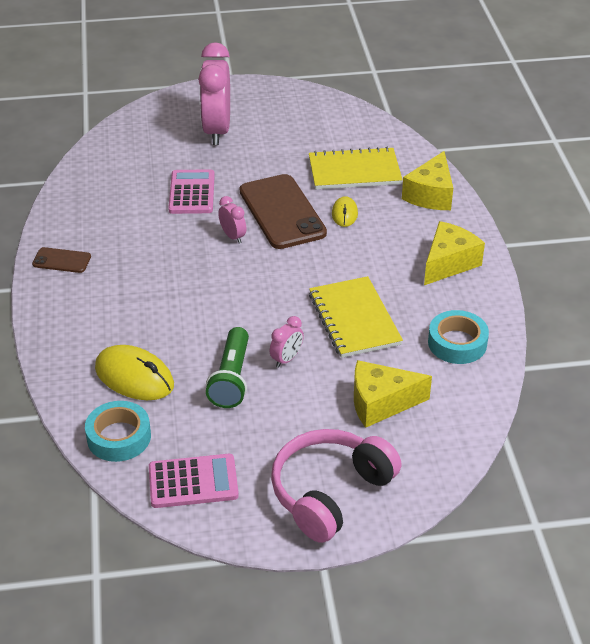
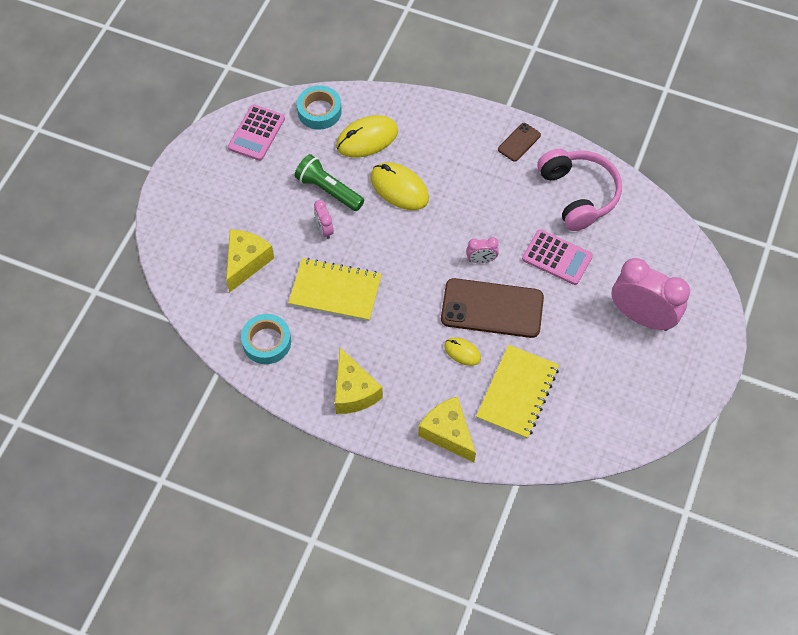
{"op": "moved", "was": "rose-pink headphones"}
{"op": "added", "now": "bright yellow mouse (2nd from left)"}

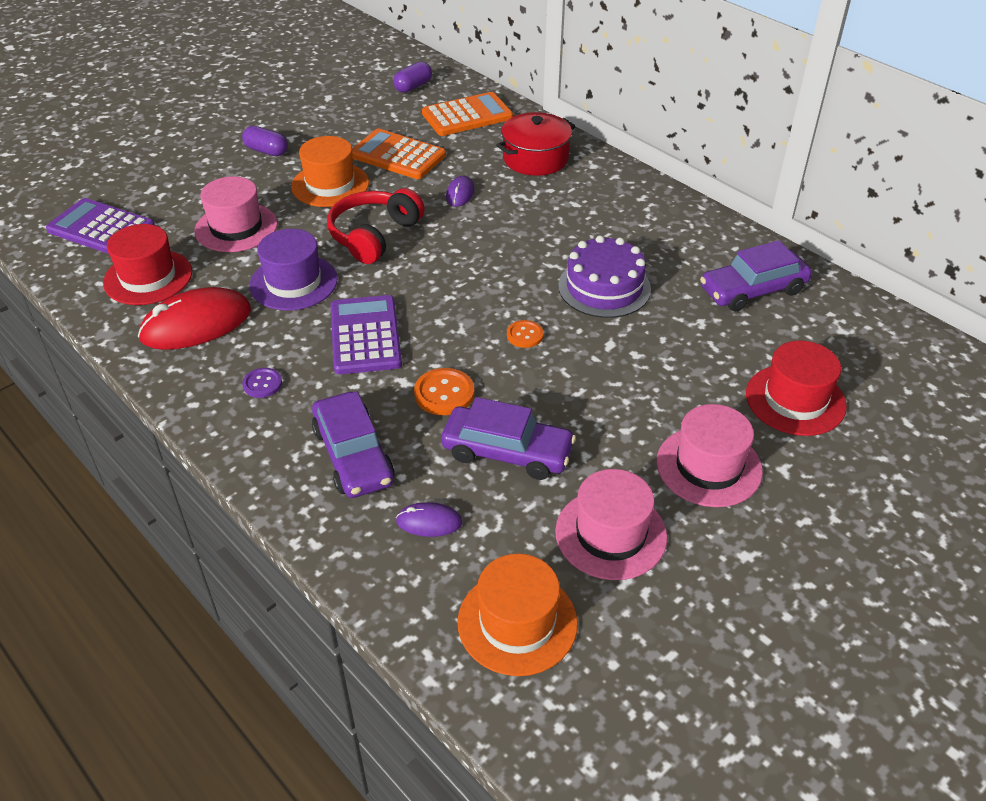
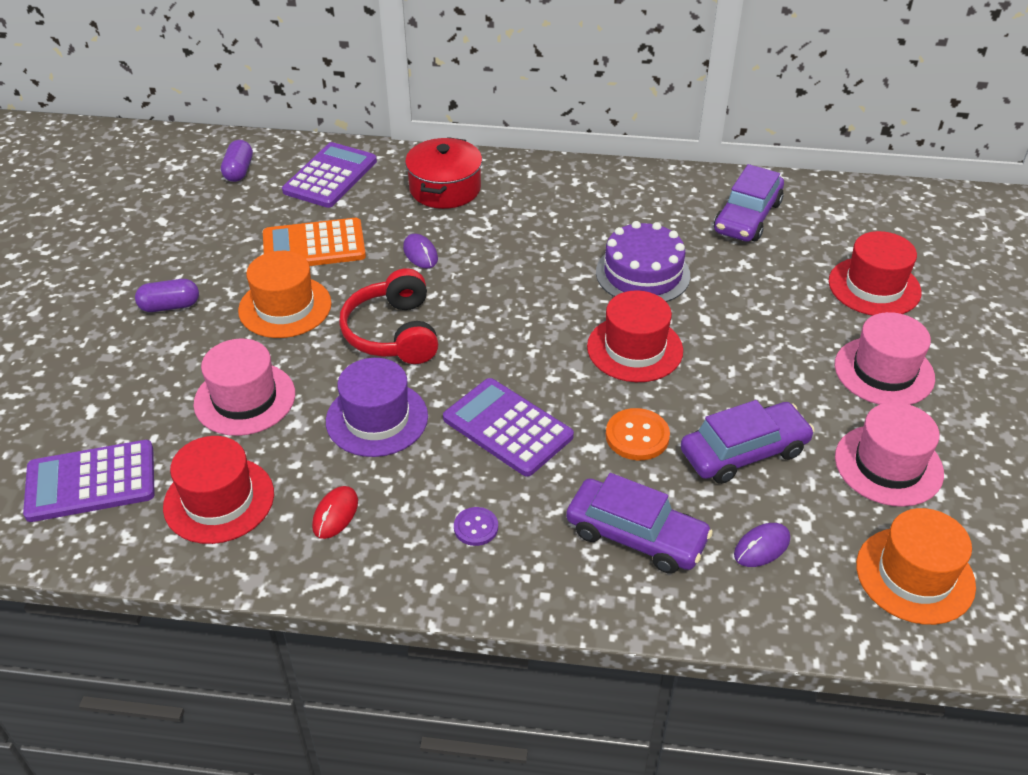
{"op": "resized", "was": "red mouse", "ratio": 0.49}
{"op": "recoloured", "was": "bright orange adding machine (2nd from left)", "now": "royal purple adding machine (2nd from left)"}
{"op": "replaced", "was": "bright orange sewing button (2nd from left)", "now": "red top hat (2nd from left)"}

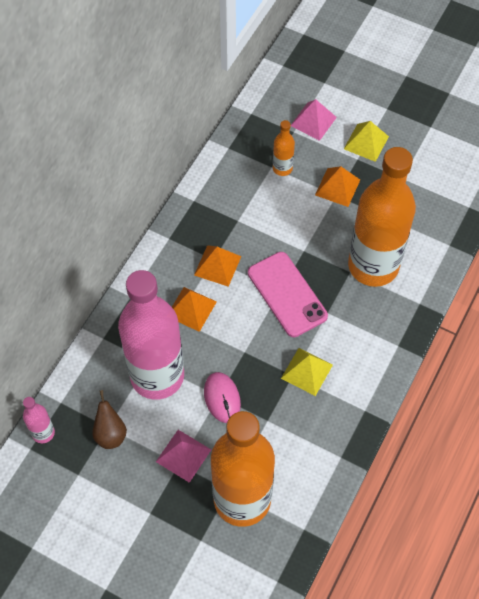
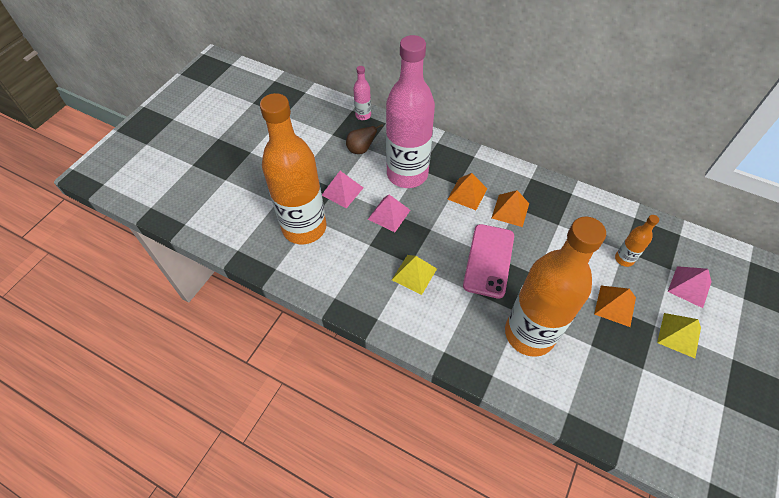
{"op": "replaced", "was": "rose-pink mouse", "now": "rose-pink pyramid (2nd from left)"}
{"op": "turned", "was": "rose-pink phone", "clockwise": -45}

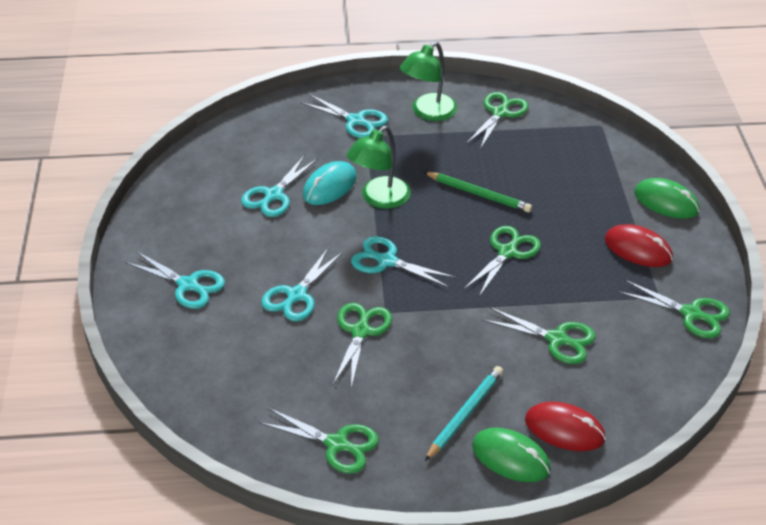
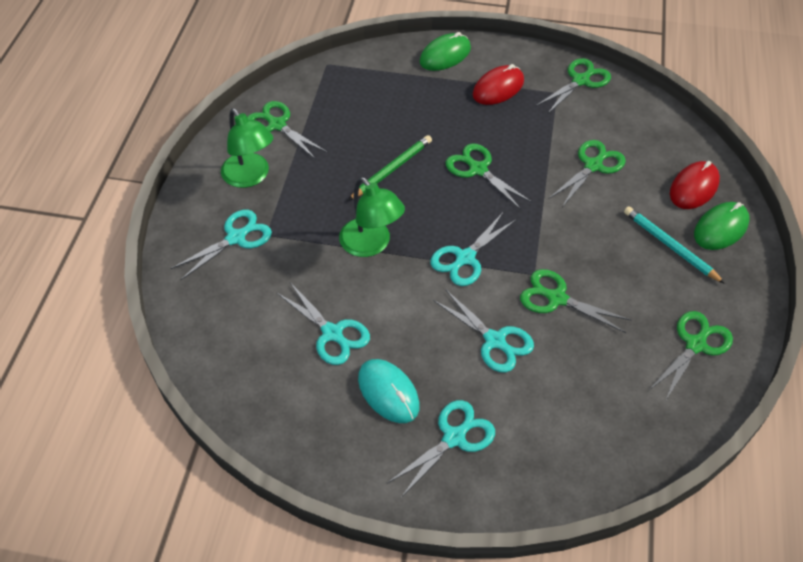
{"op": "moved", "was": "aqua mouse"}

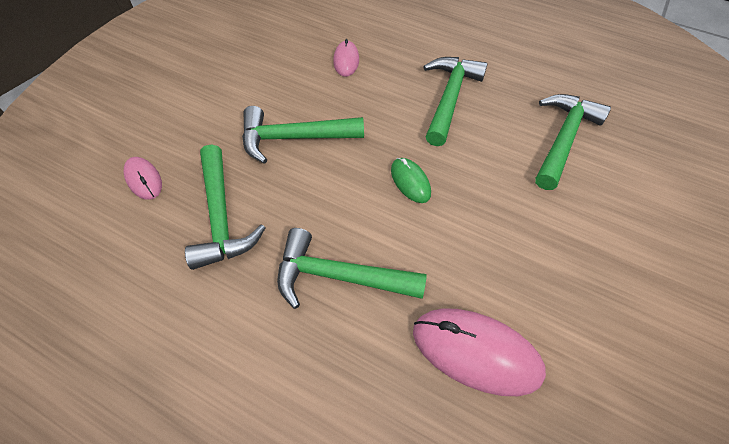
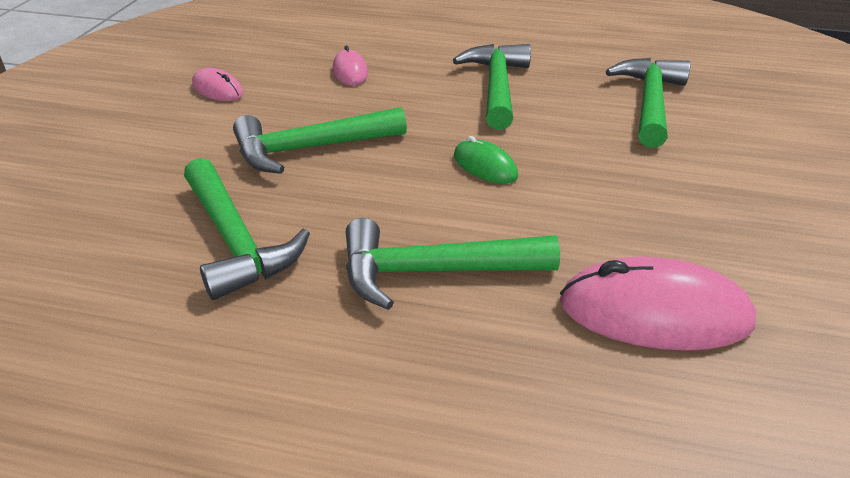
{"op": "moved", "was": "rose-pink mouse (1st from left)"}

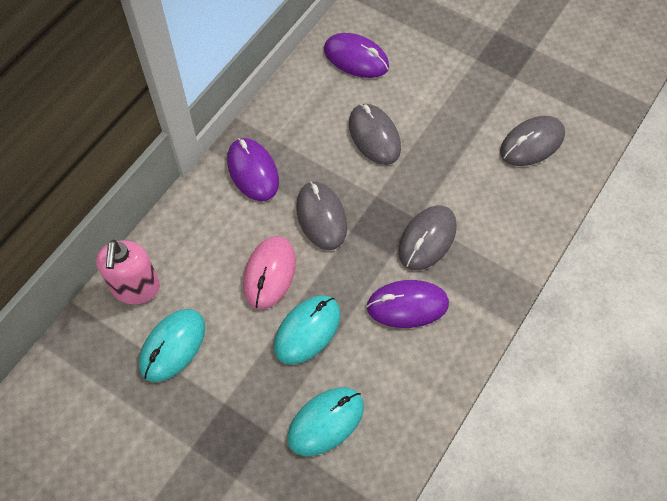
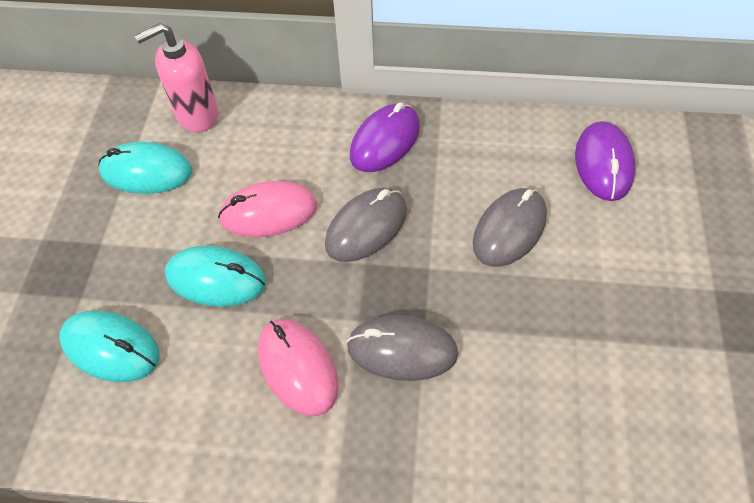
{"op": "recoloured", "was": "royal purple mouse (3rd from left)", "now": "rose-pink mouse (2nd from left)"}
{"op": "removed", "was": "grey mouse (4th from left)"}

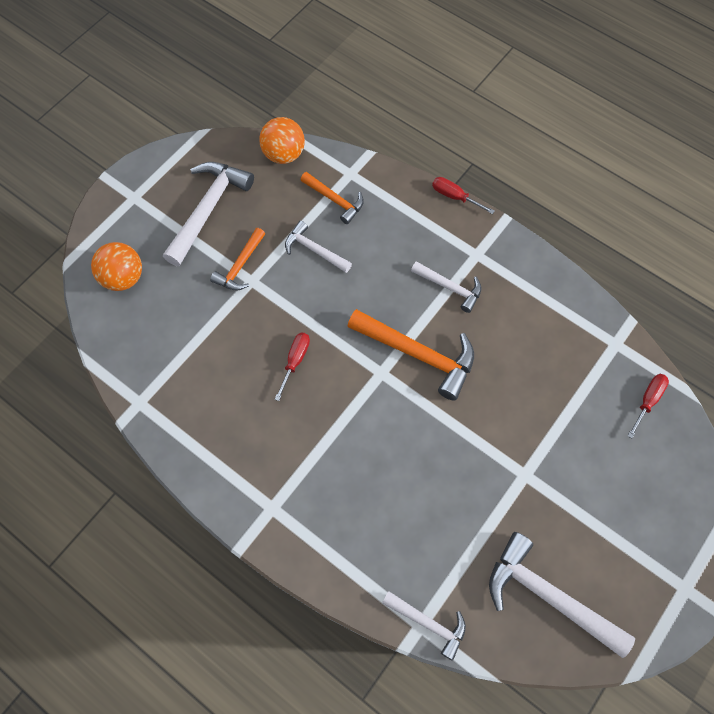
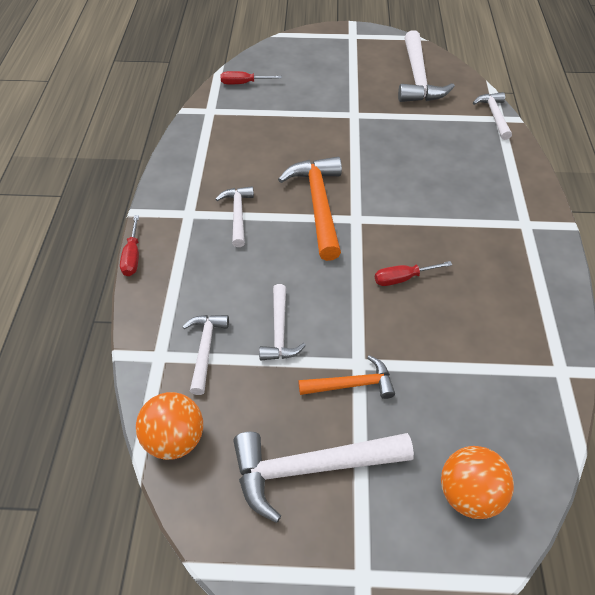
{"op": "recoloured", "was": "bright orange carpenter's hammer (2nd from left)", "now": "pure white carpenter's hammer (1st from left)"}

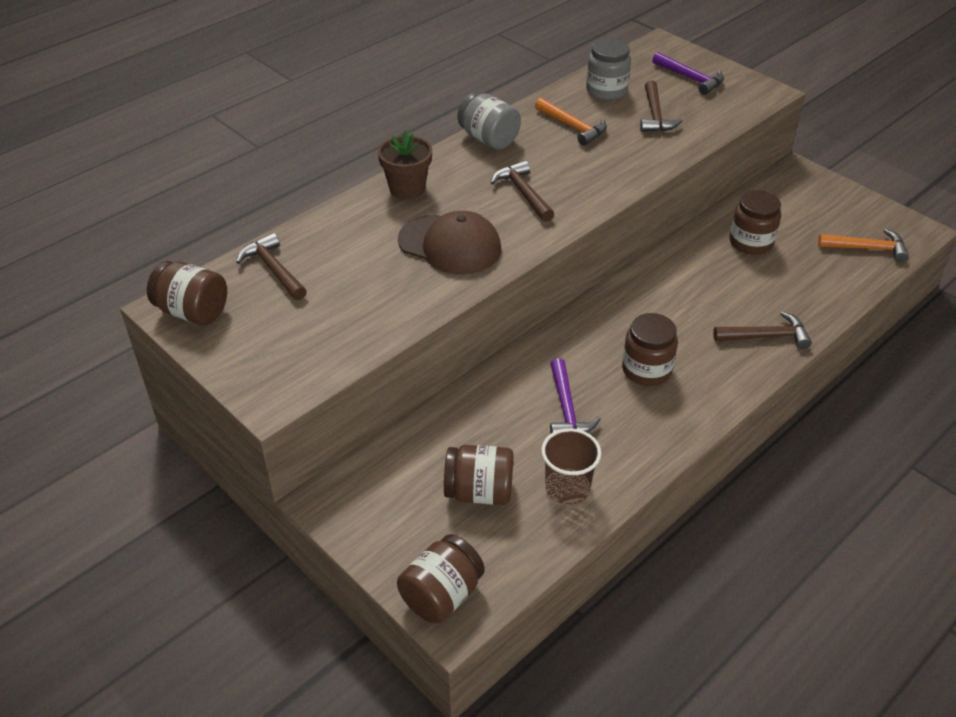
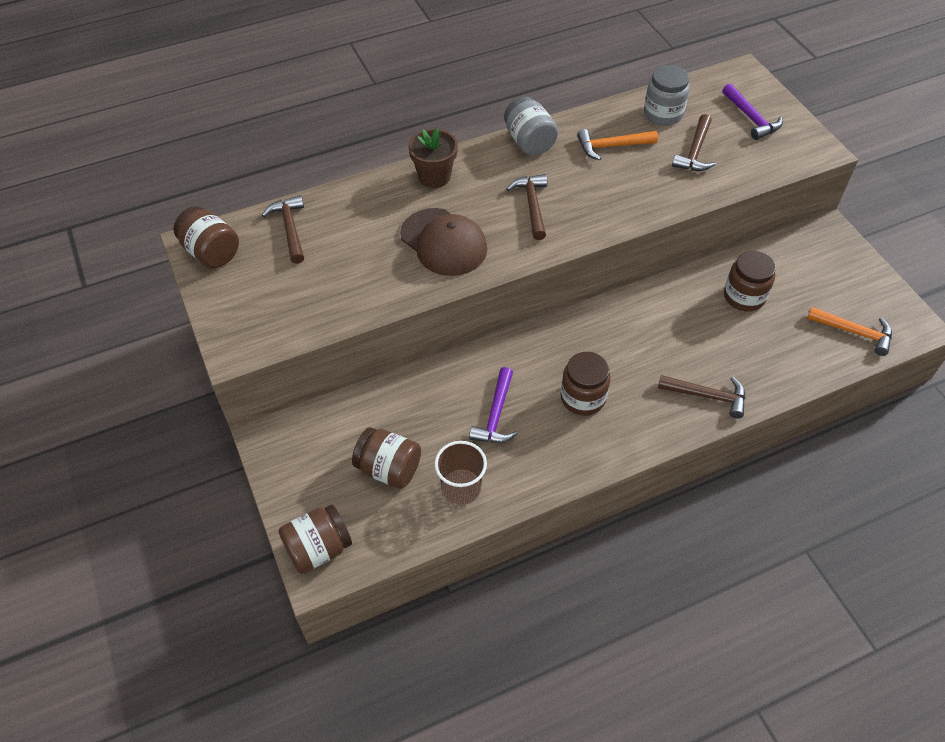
{"op": "turned", "was": "bright orange carpenter's hammer (1st from left)", "clockwise": 105}

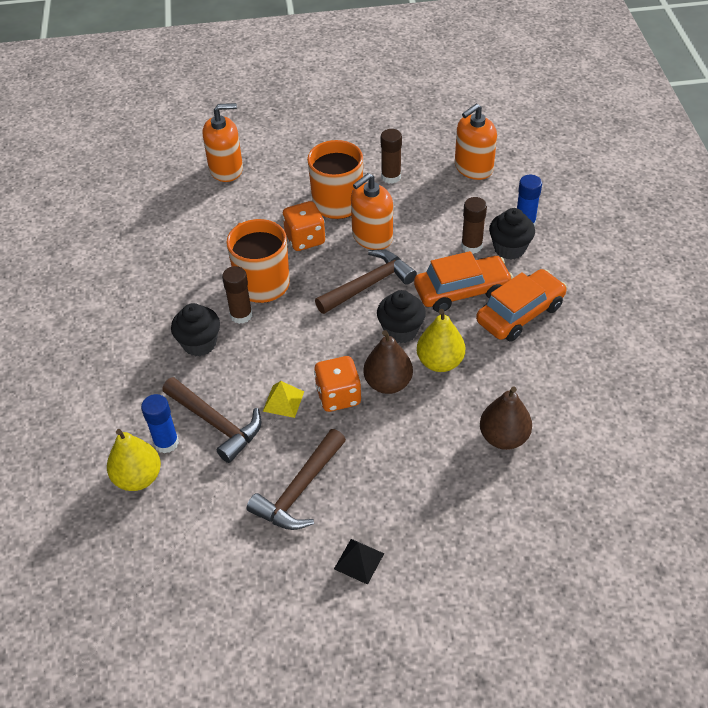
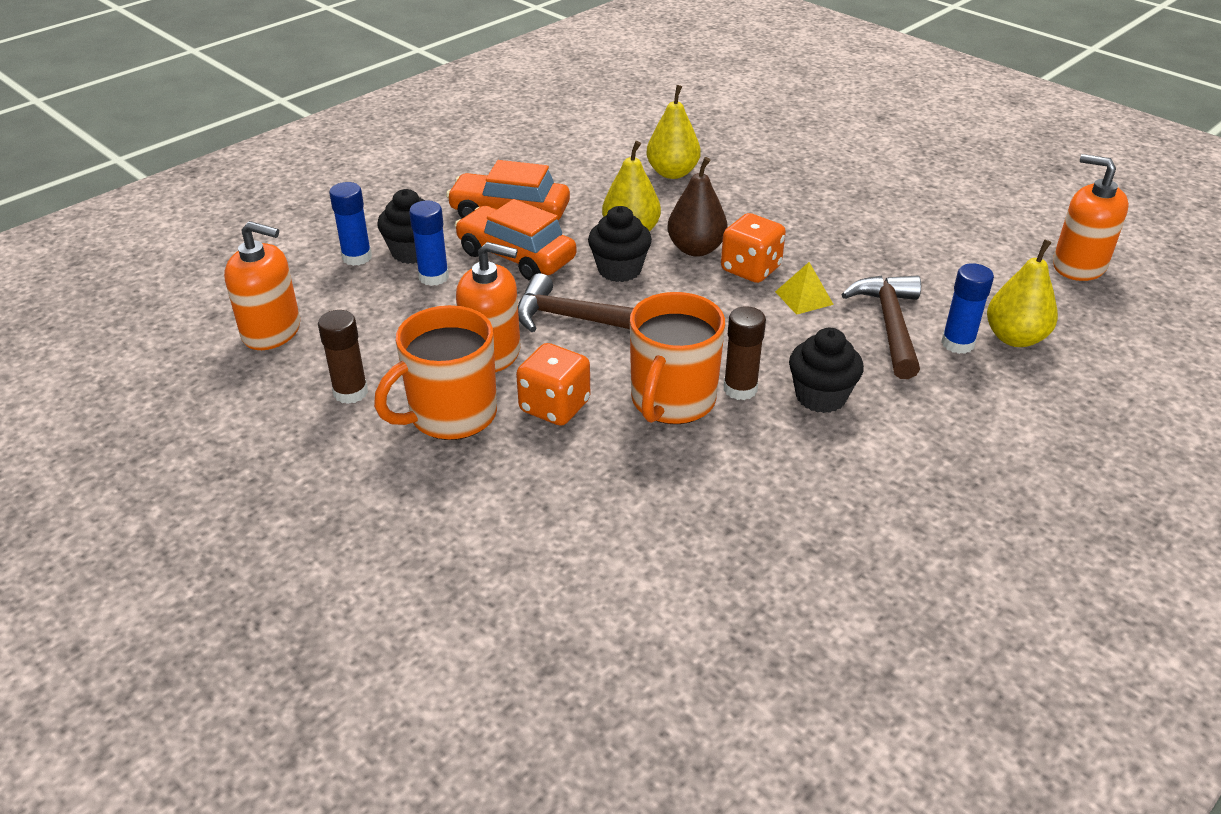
{"op": "moved", "was": "bright orange pump bottle (1st from left in the first image)", "now": "bright orange pump bottle (3rd from left)"}
{"op": "removed", "was": "brown carpenter's hammer (2nd from left)"}
{"op": "removed", "was": "black pyramid"}
{"op": "recoloured", "was": "brown glue stick (3rd from left)", "now": "cobalt glue stick (2nd from left)"}
{"op": "recoloured", "was": "brown pear (2nd from left)", "now": "bright yellow pear (2nd from left)"}

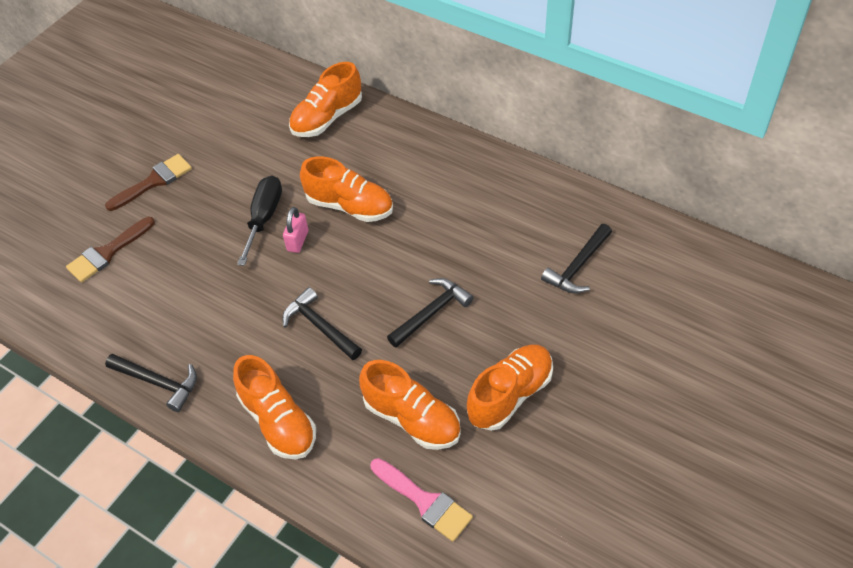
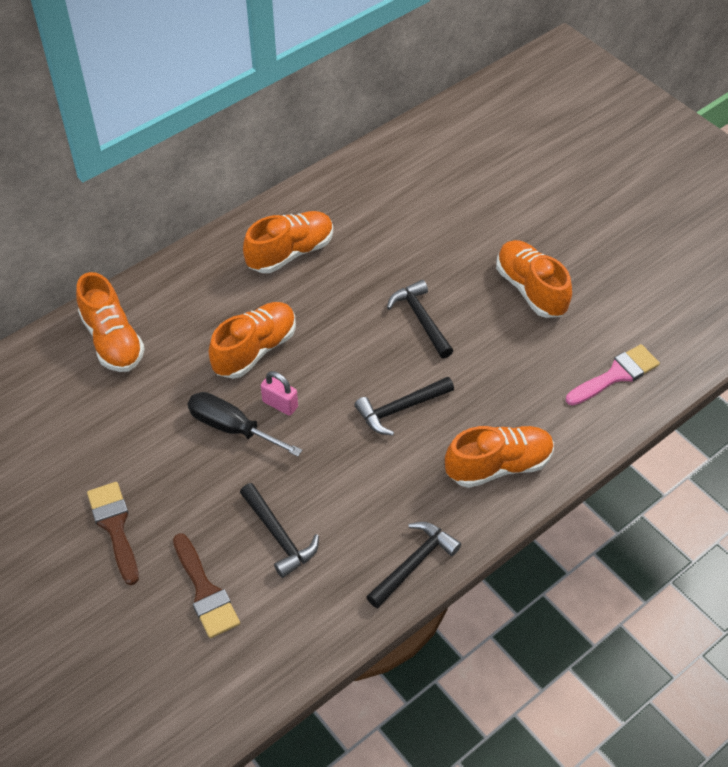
{"op": "moved", "was": "bright orange lace-up shoe (4th from left in the first image)", "now": "bright orange lace-up shoe (3rd from left)"}
{"op": "moved", "was": "black carpenter's hammer (4th from left in the first image)", "now": "black carpenter's hammer (1st from left)"}

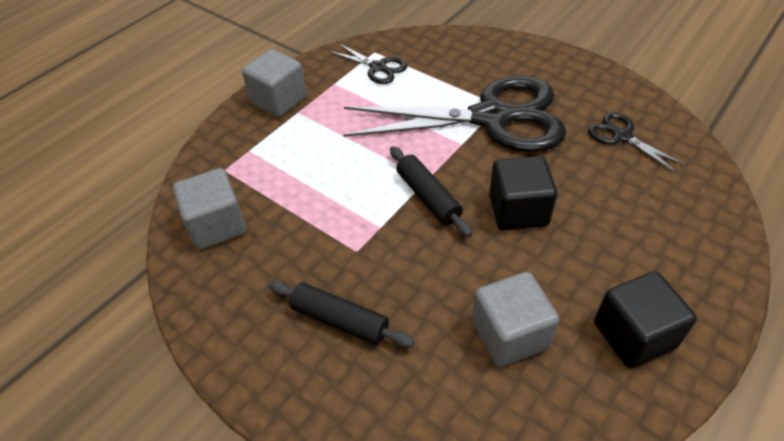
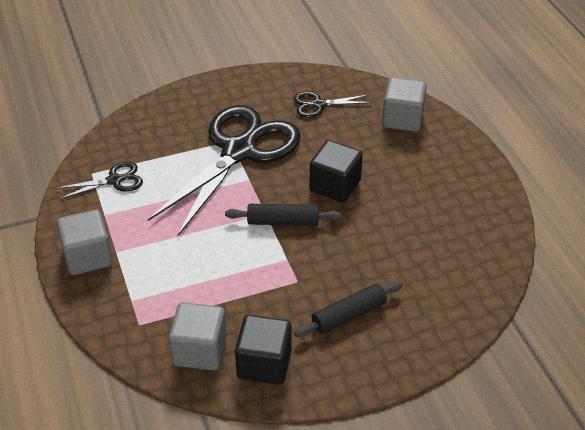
{"op": "moved", "was": "grey cube (3rd from left)"}
{"op": "moved", "was": "black cube (2nd from left in the first image)", "now": "black cube (1st from left)"}

